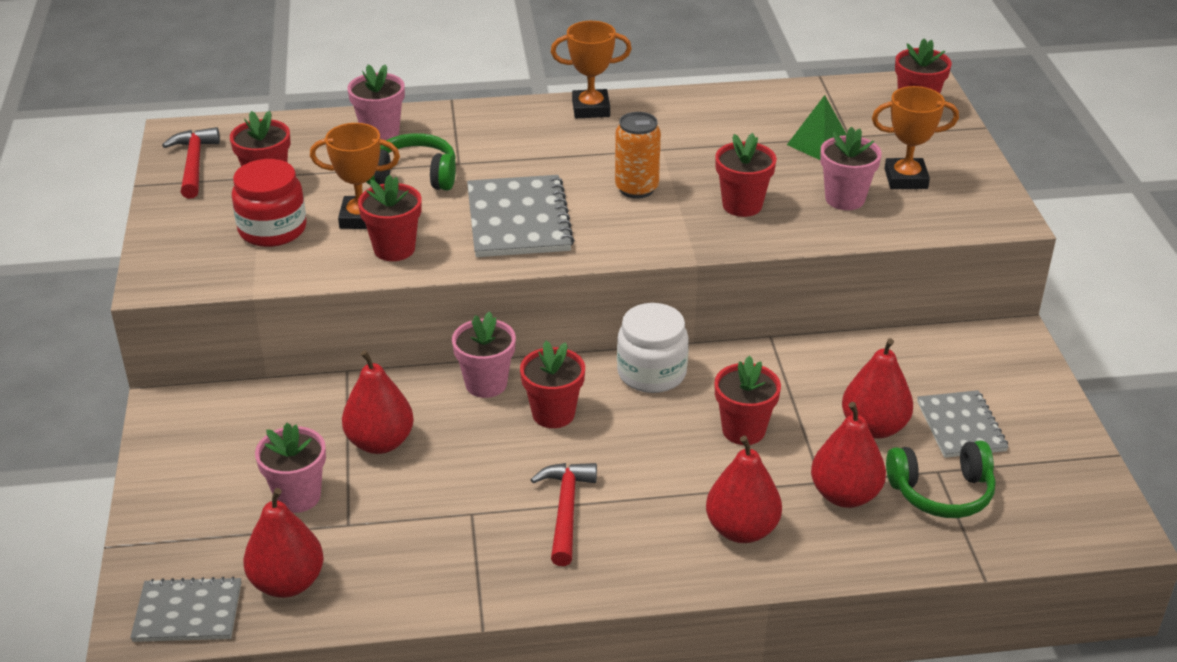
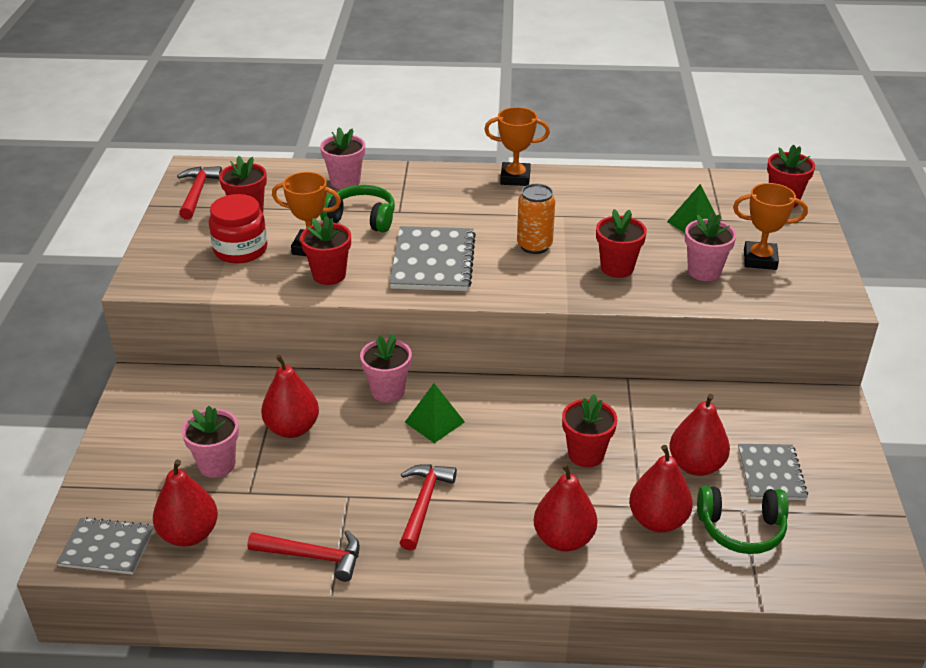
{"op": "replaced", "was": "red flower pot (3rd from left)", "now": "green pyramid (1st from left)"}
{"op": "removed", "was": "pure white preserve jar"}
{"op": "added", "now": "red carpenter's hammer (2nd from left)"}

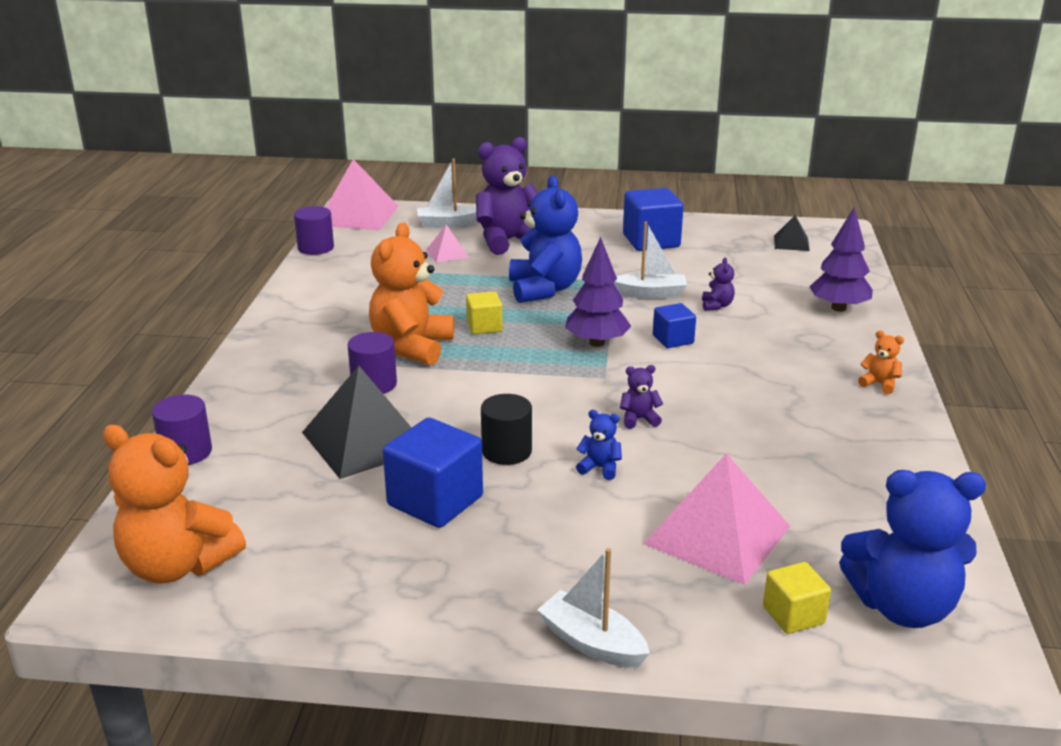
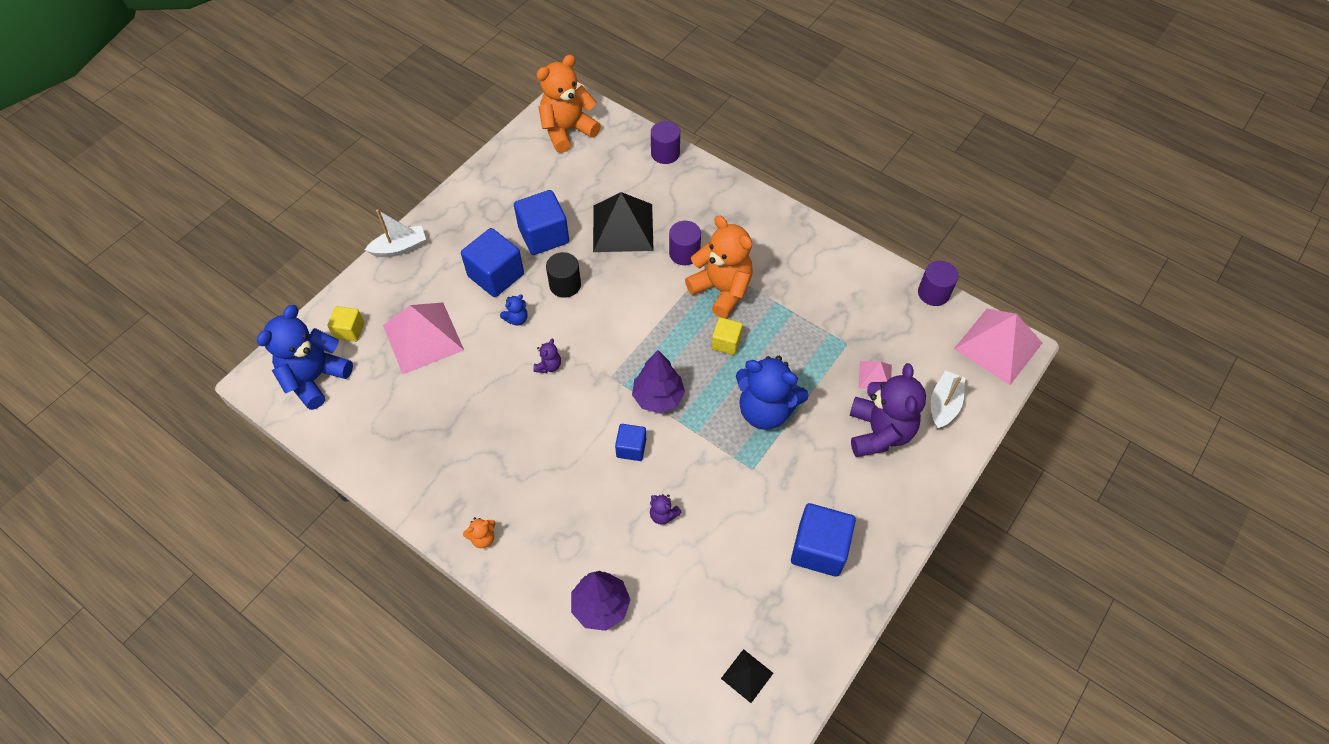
{"op": "removed", "was": "pure white toy boat (3rd from left)"}
{"op": "added", "now": "cobalt cube (1st from left)"}

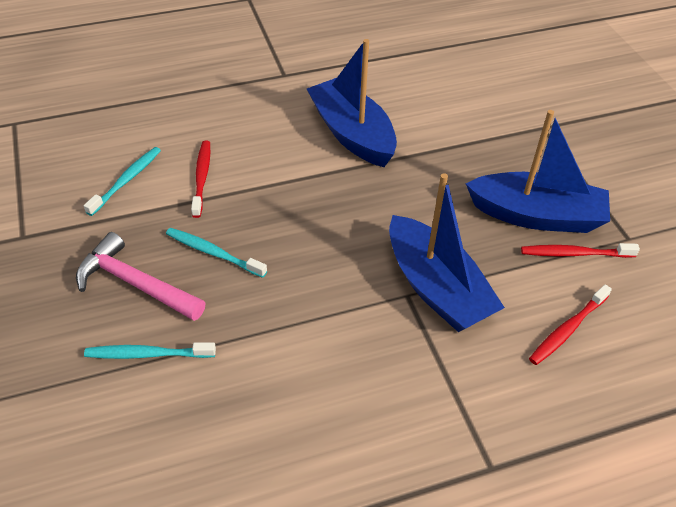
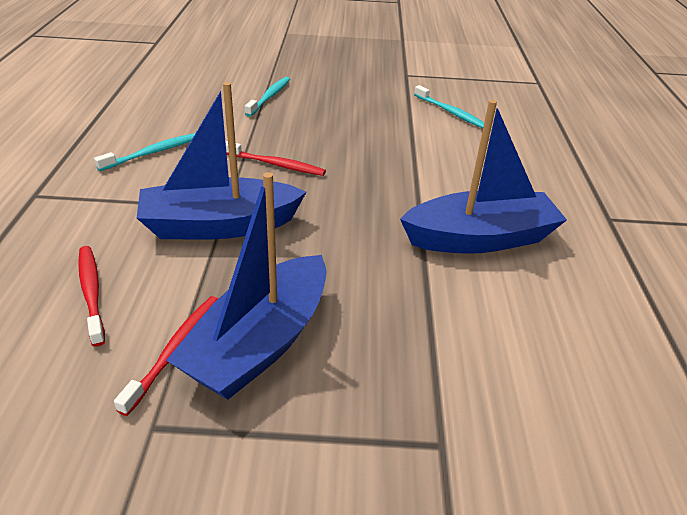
{"op": "removed", "was": "rose-pink carpenter's hammer"}
{"op": "moved", "was": "aqua dental brush (3rd from left in the first image)", "now": "aqua dental brush (1st from left)"}
{"op": "moved", "was": "red dental brush (1st from left in the first image)", "now": "red dental brush (3rd from left)"}

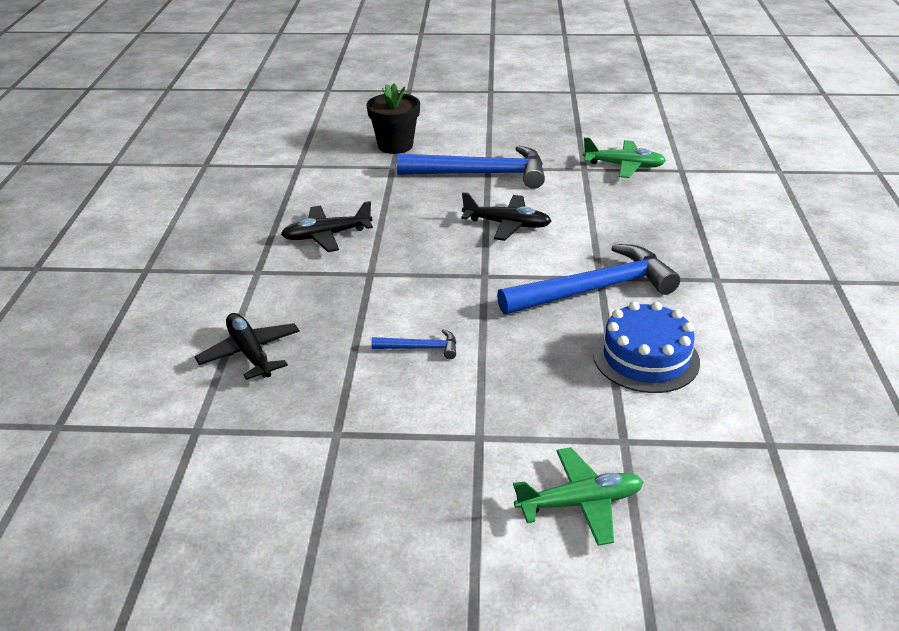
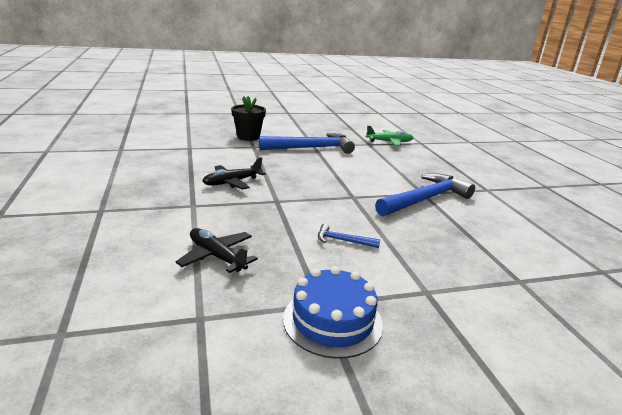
{"op": "turned", "was": "cobalt carpenter's hammer (1st from left in the first image)", "clockwise": -150}
{"op": "removed", "was": "black toy plane (3rd from left)"}
{"op": "removed", "was": "green toy plane (1st from left)"}
{"op": "moved", "was": "cobalt cake"}

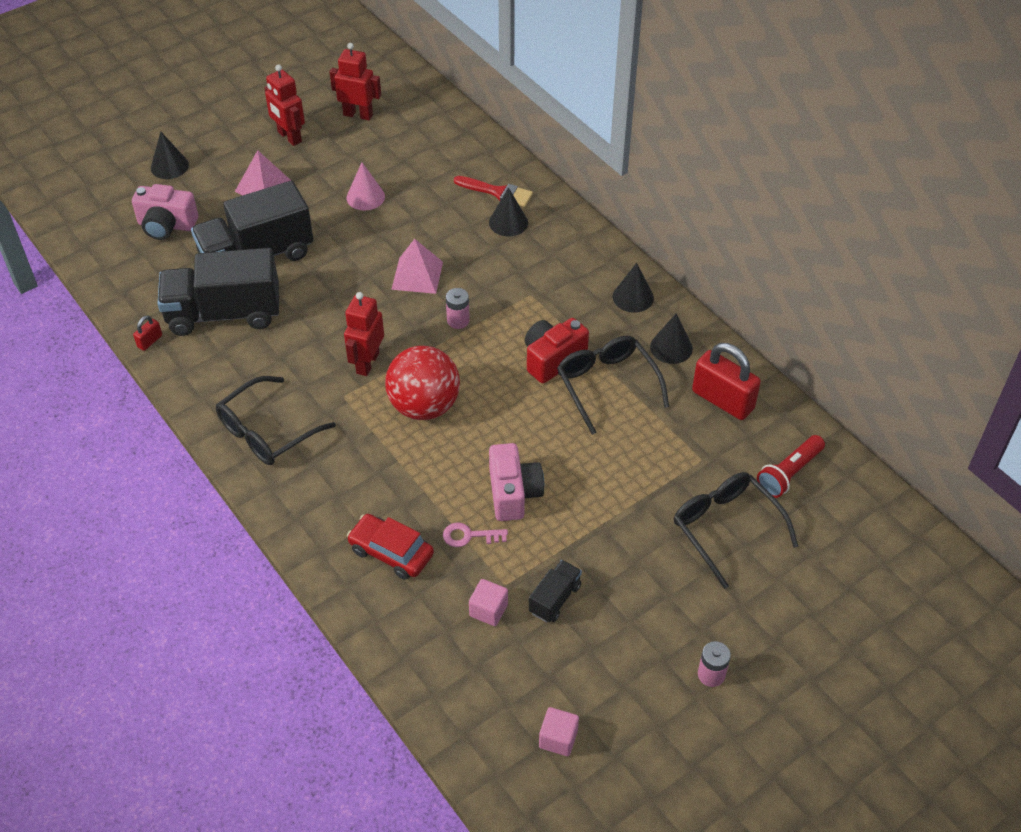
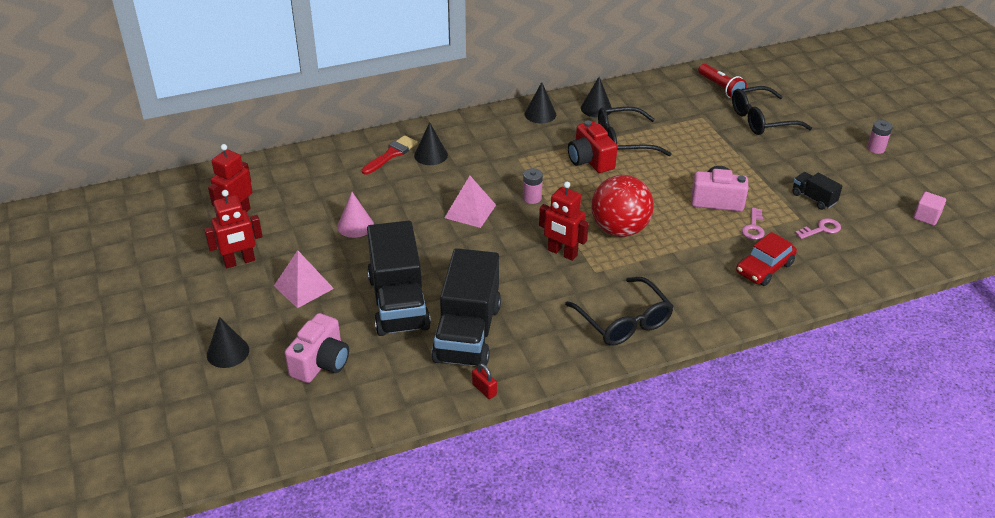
{"op": "replaced", "was": "rose-pink cube (1st from left)", "now": "rose-pink latchkey (2nd from left)"}
{"op": "removed", "was": "red padlock (2nd from left)"}

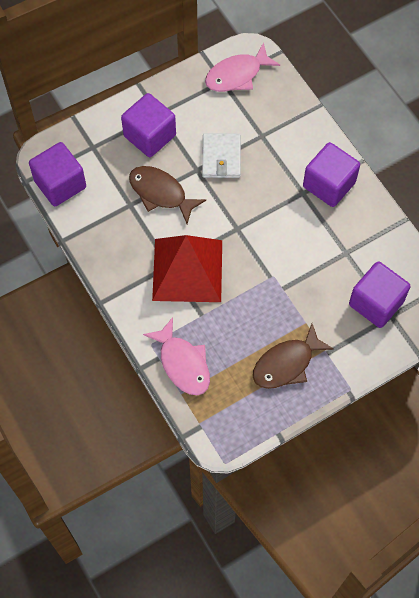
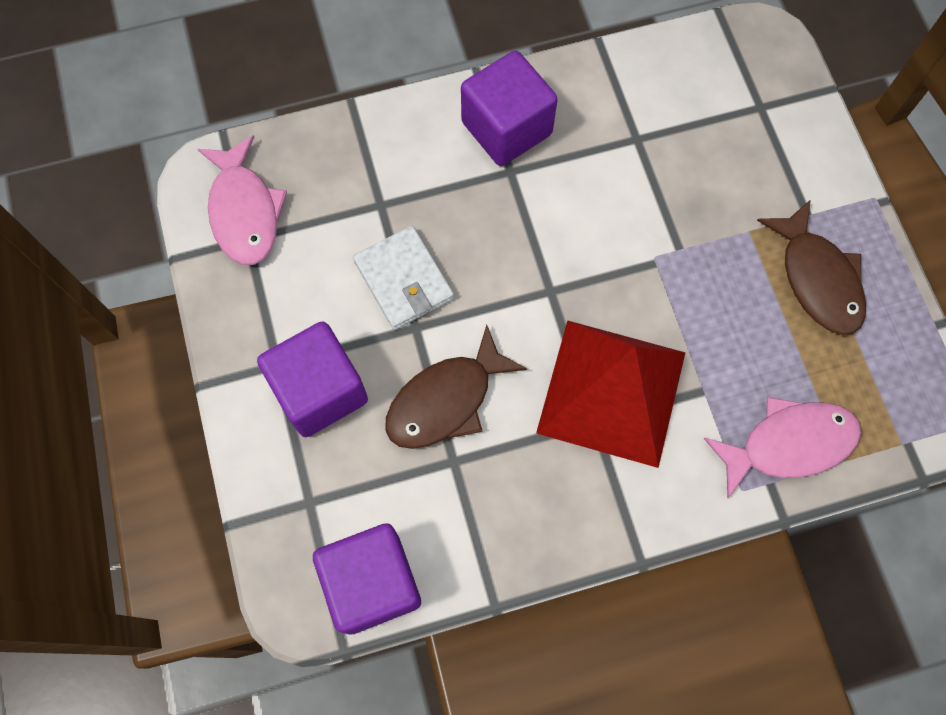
{"op": "turned", "was": "pure white wallet", "clockwise": 45}
{"op": "removed", "was": "royal purple cube (4th from left)"}

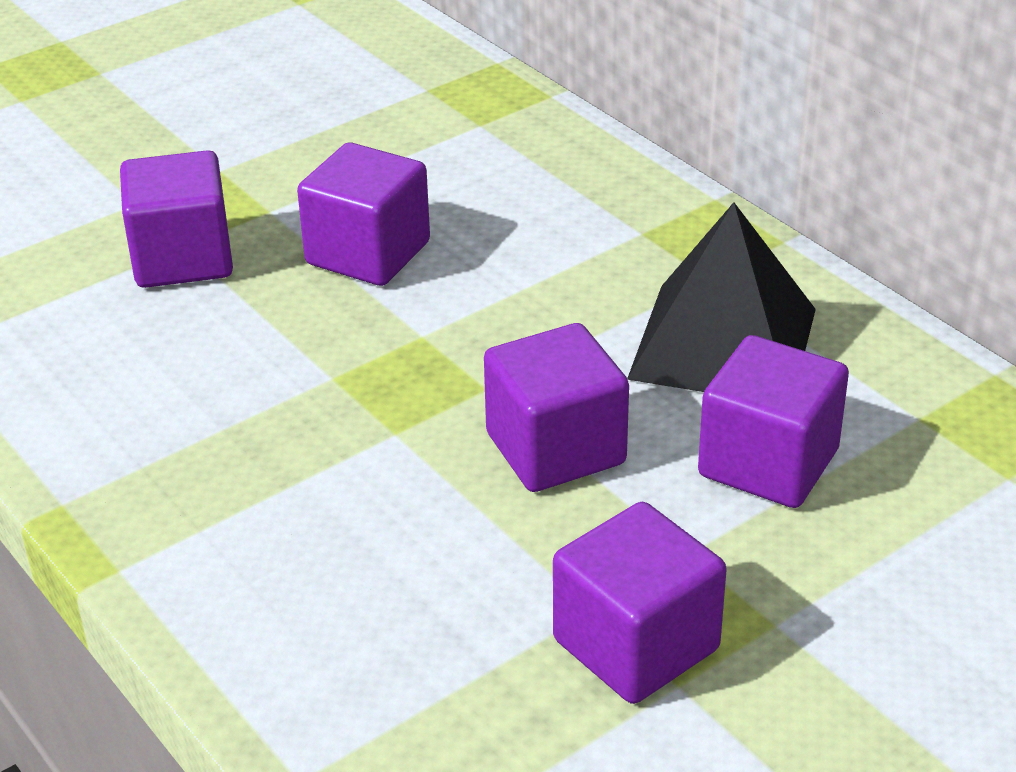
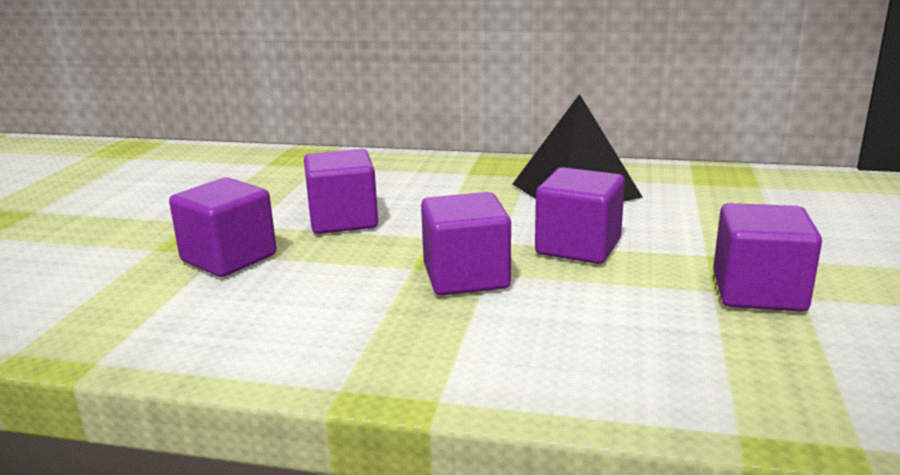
{"op": "moved", "was": "royal purple cube (5th from left in the first image)", "now": "royal purple cube (3rd from left)"}

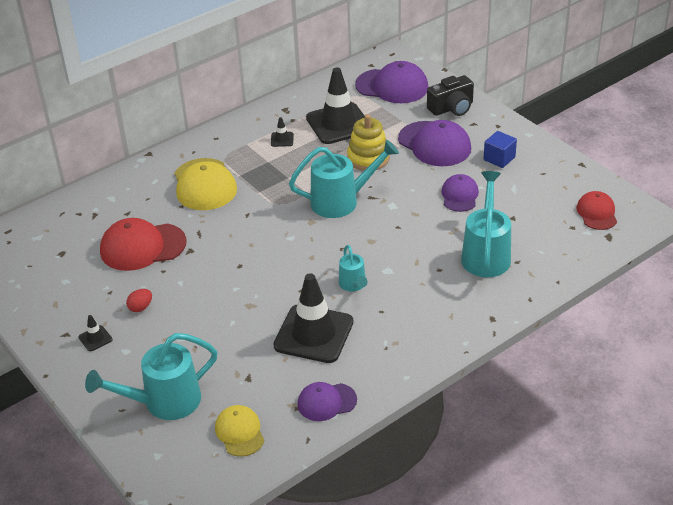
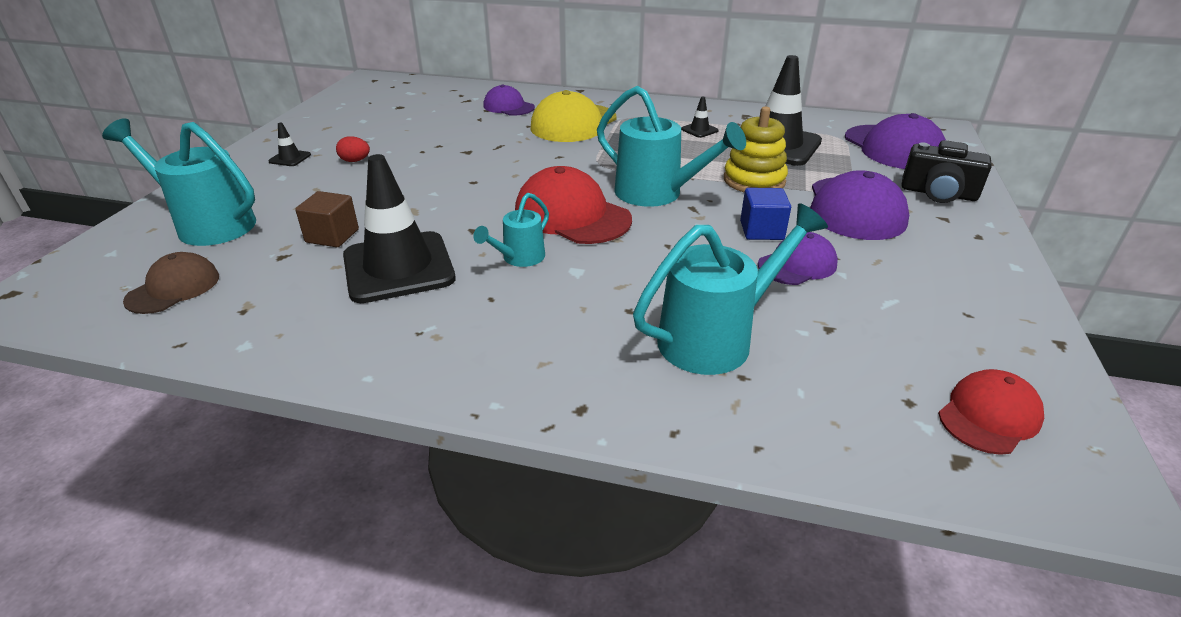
{"op": "moved", "was": "red baseball cap (1st from left)"}
{"op": "recoloured", "was": "bright yellow baseball cap (2nd from left)", "now": "brown baseball cap"}
{"op": "moved", "was": "royal purple baseball cap (1st from left)"}
{"op": "moved", "was": "cobalt cube"}
{"op": "added", "now": "brown cube"}

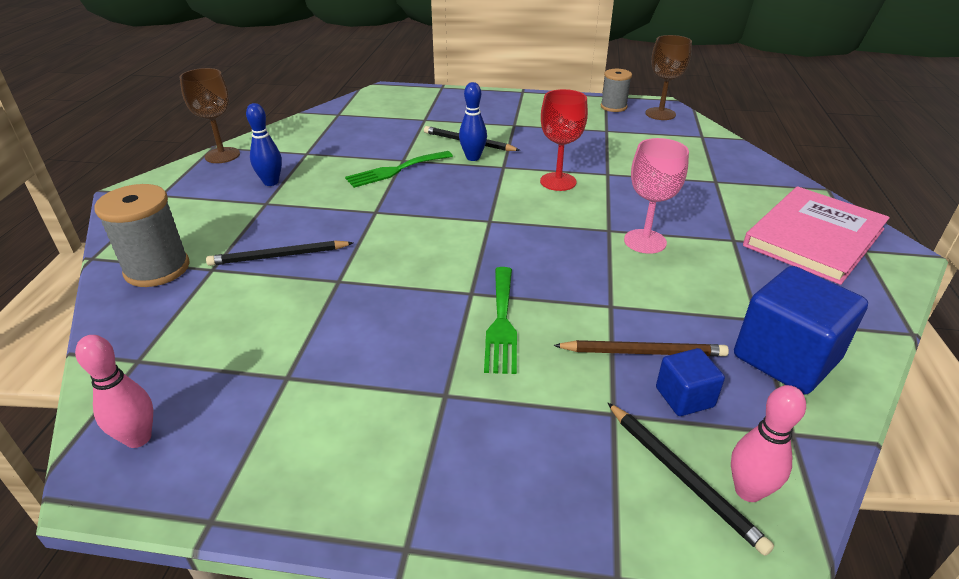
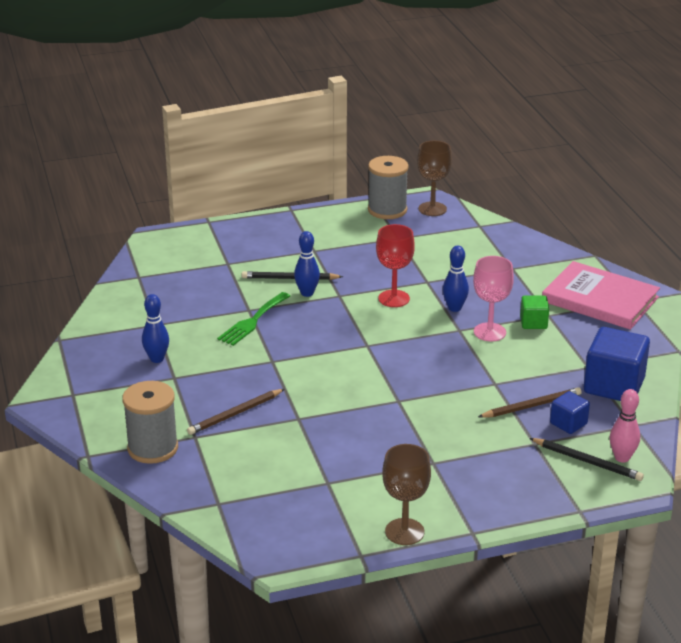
{"op": "removed", "was": "rose-pink tenpin (1st from left)"}
{"op": "moved", "was": "brown chalice (1st from left)"}
{"op": "recoloured", "was": "black lead pencil (1st from left)", "now": "brown lead pencil (1st from left)"}
{"op": "removed", "was": "green dinner fork (2nd from left)"}
{"op": "resized", "was": "grey bobbin (2nd from left)", "ratio": 1.53}
{"op": "turned", "was": "rose-pink book", "clockwise": -75}
{"op": "added", "now": "cobalt tenpin (3rd from left)"}
{"op": "added", "now": "green cube"}

